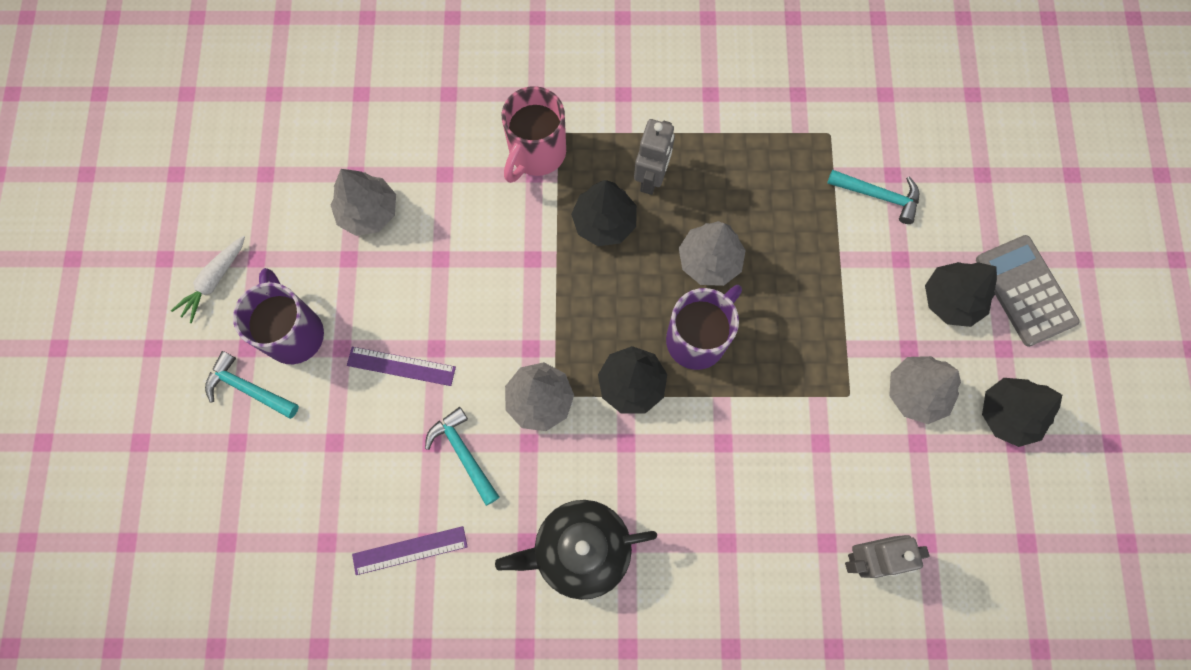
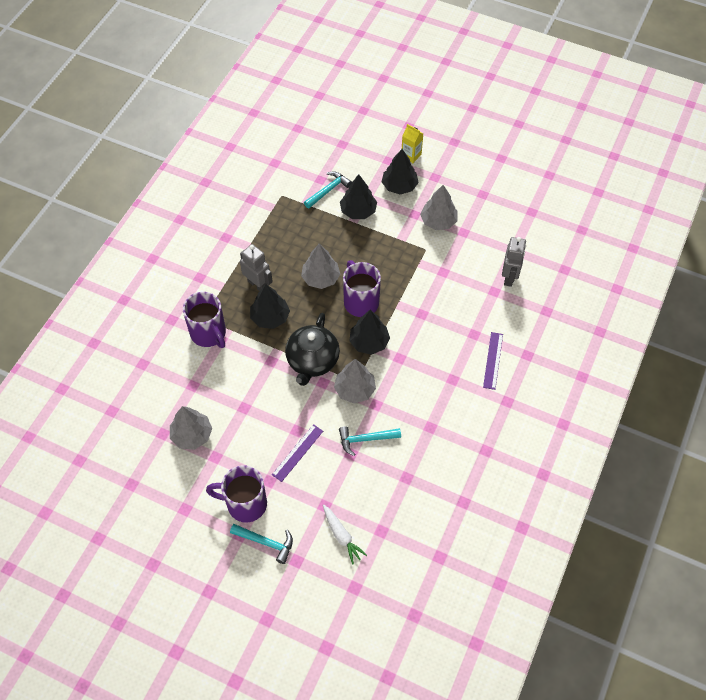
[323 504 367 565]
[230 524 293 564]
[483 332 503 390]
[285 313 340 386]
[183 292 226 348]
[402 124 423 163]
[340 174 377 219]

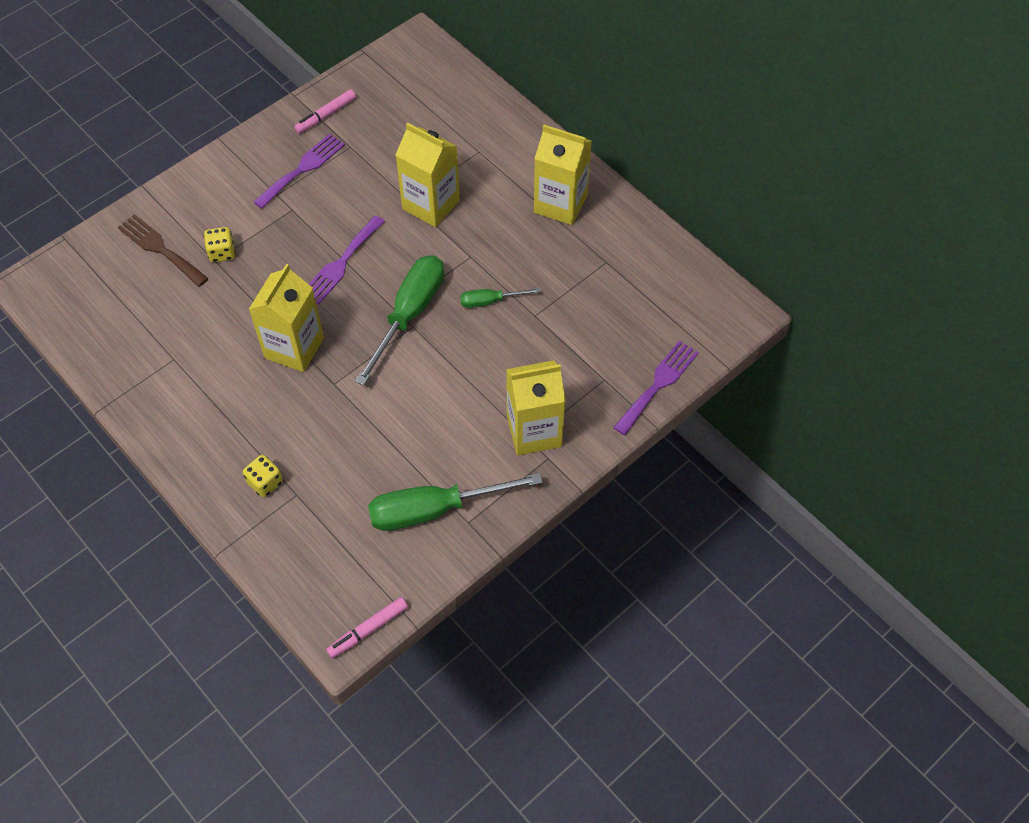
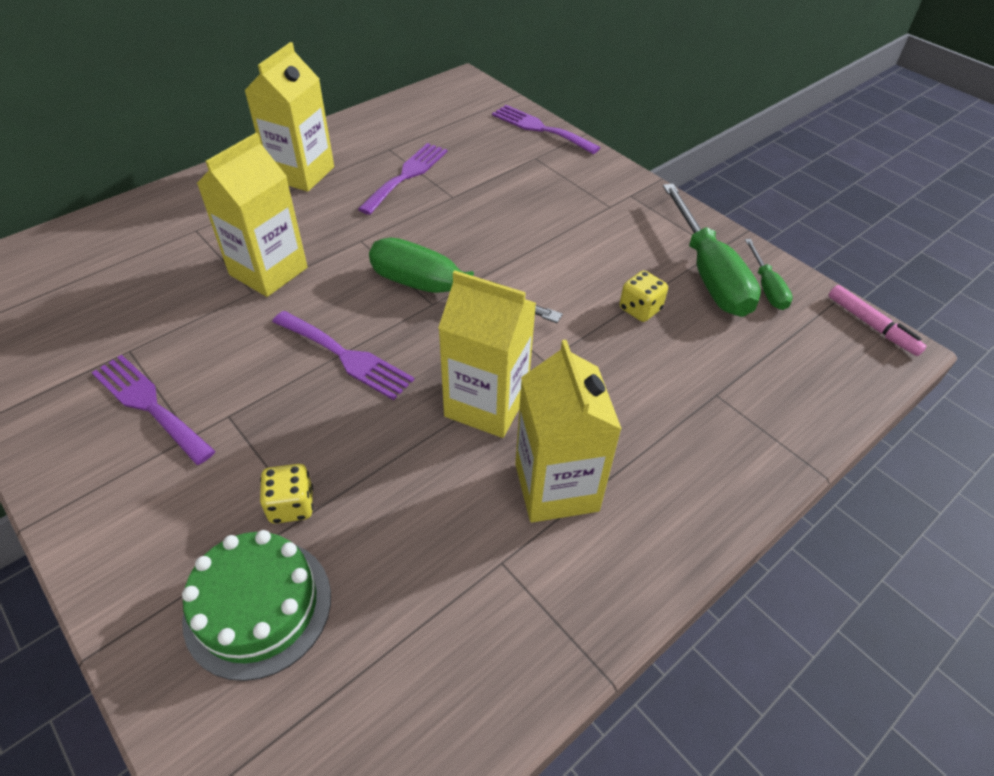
[182 530 331 681]
[620 270 668 322]
[294 89 356 133] (first image)
[745 239 793 310]
[515 340 622 523]
[358 143 448 215]

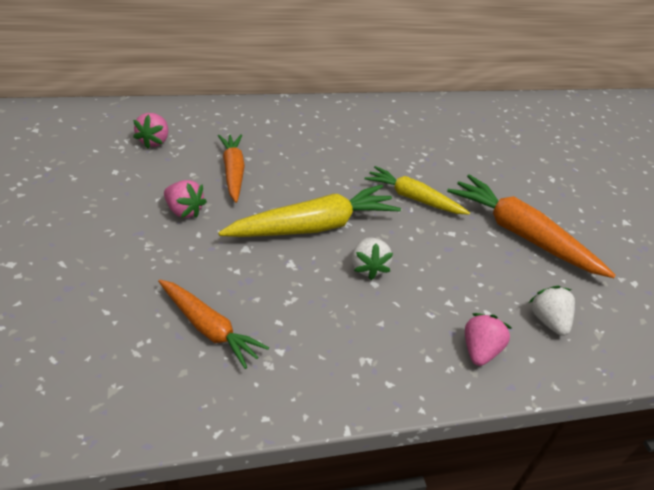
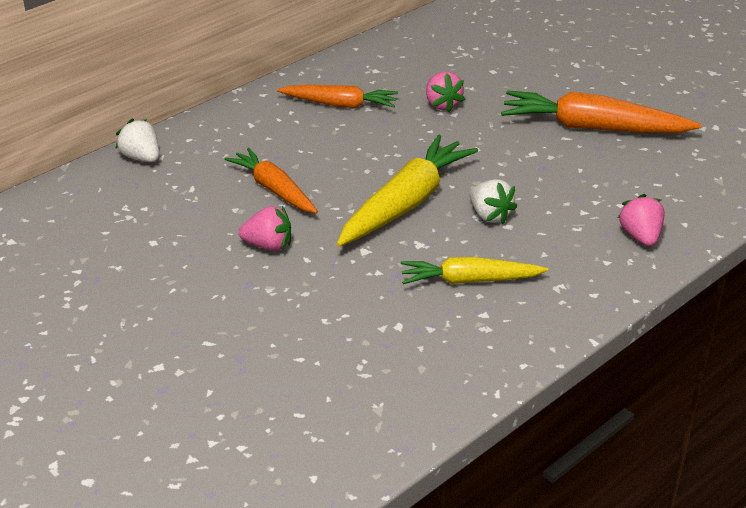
[426 72 465 112]
[277 85 398 108]
[400 257 548 284]
[116 118 159 162]

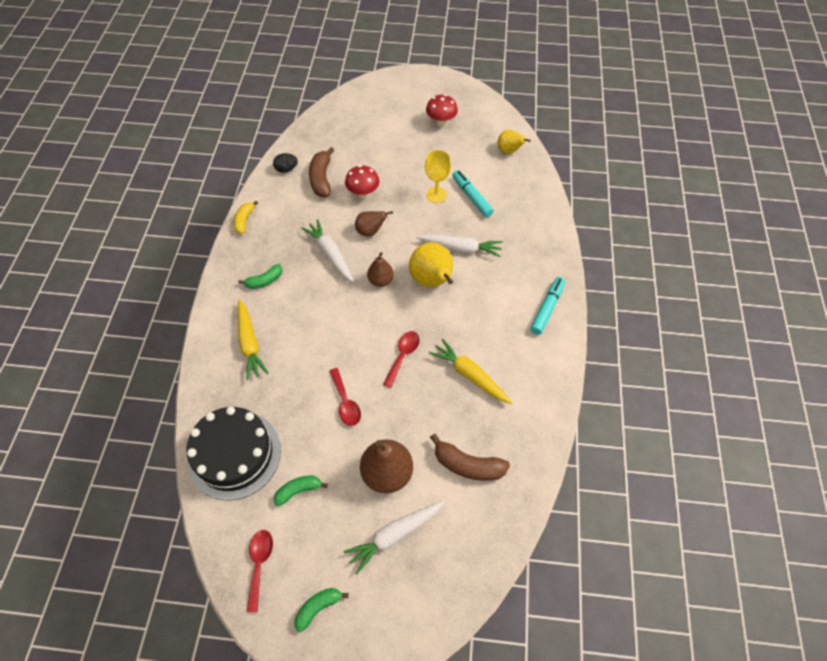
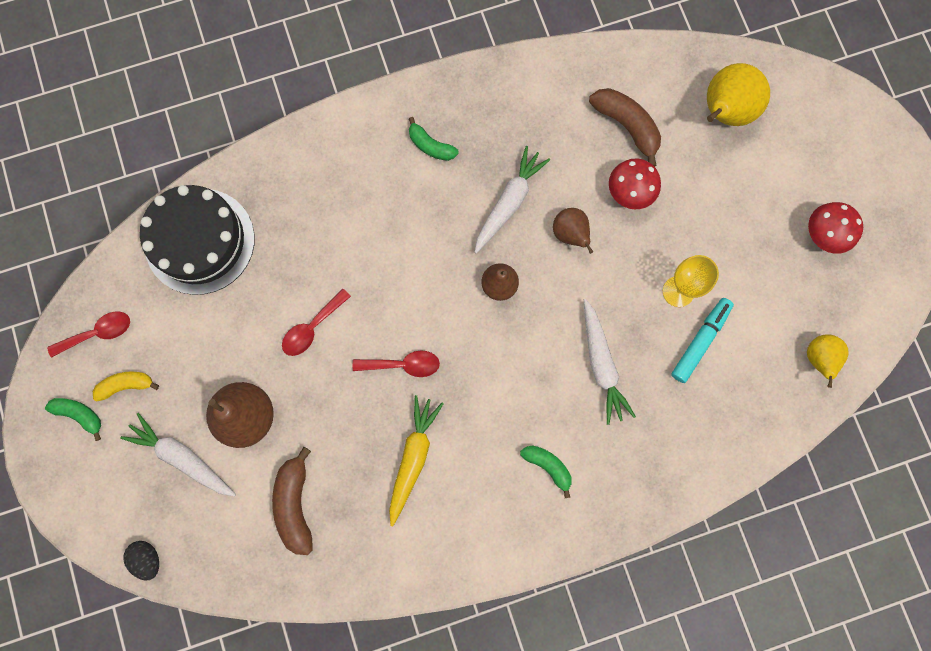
[93 371 159 401]
[238 299 269 380] (first image)
[124 541 159 581]
[520 445 572 498]
[589 88 661 167]
[707 63 770 126]
[531 277 565 335] (first image)

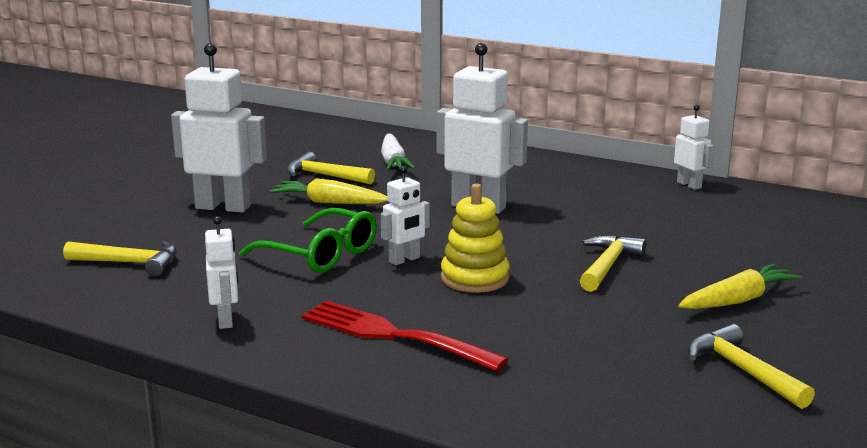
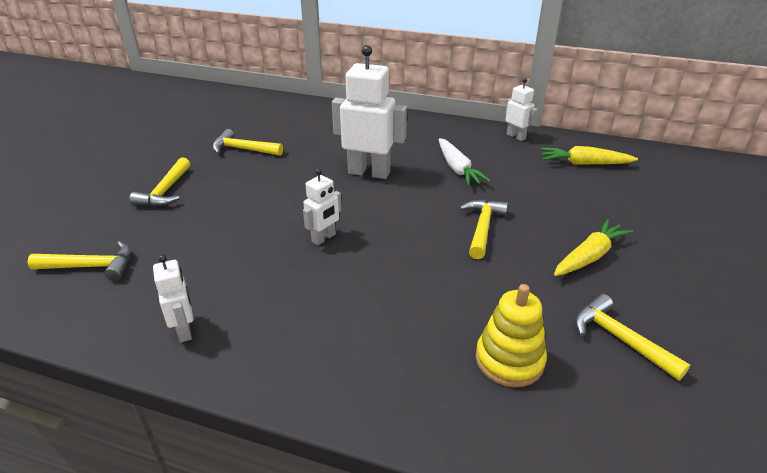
[129 157 190 207]
[239 208 377 273] (first image)
[540 146 638 165]
[302 300 509 372] (first image)
[439 138 491 186]
[476 284 547 387]

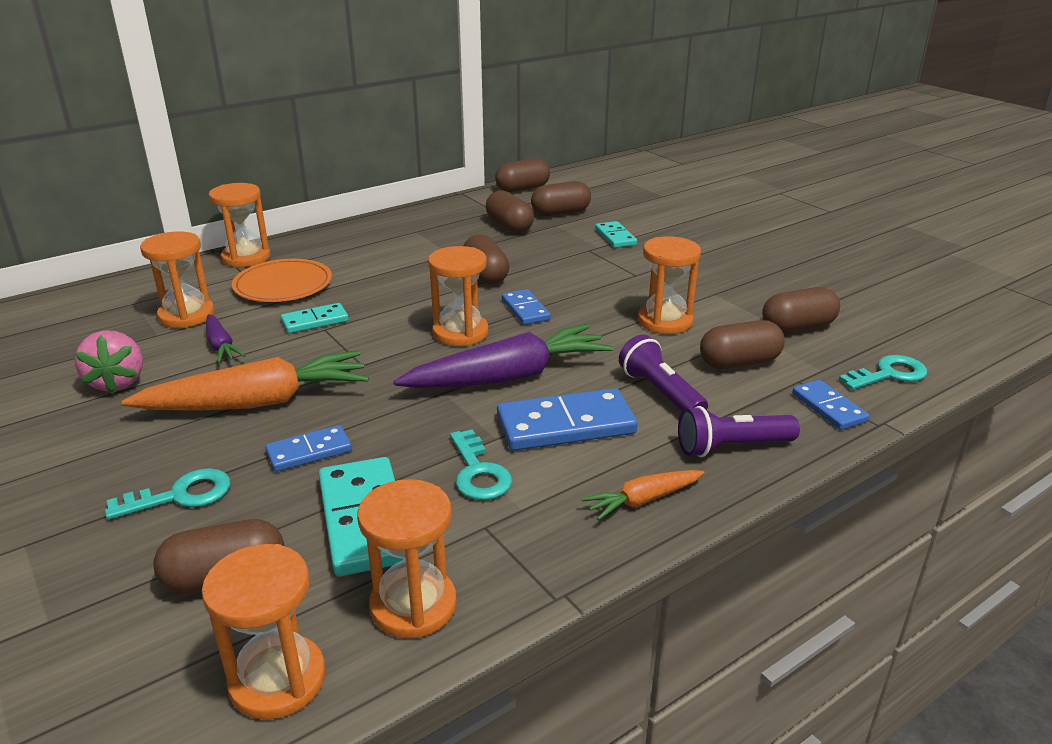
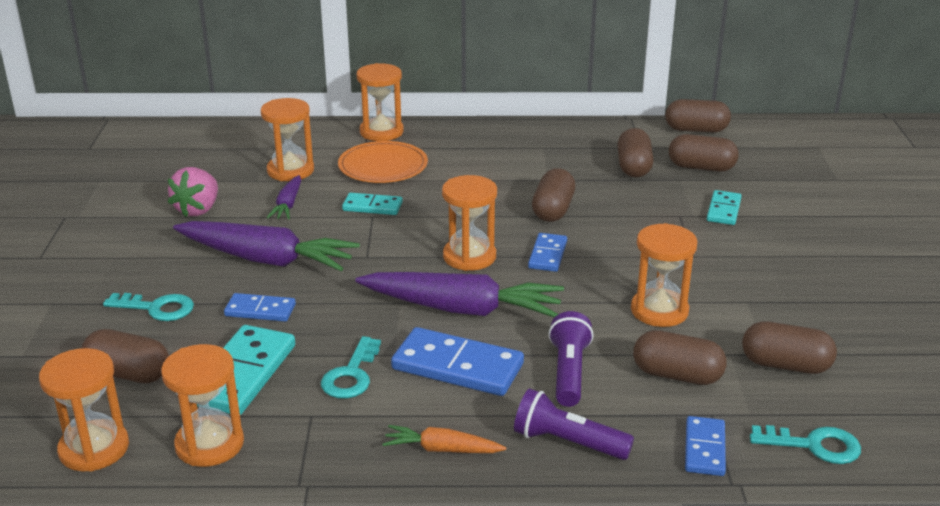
[173 221 360 271]

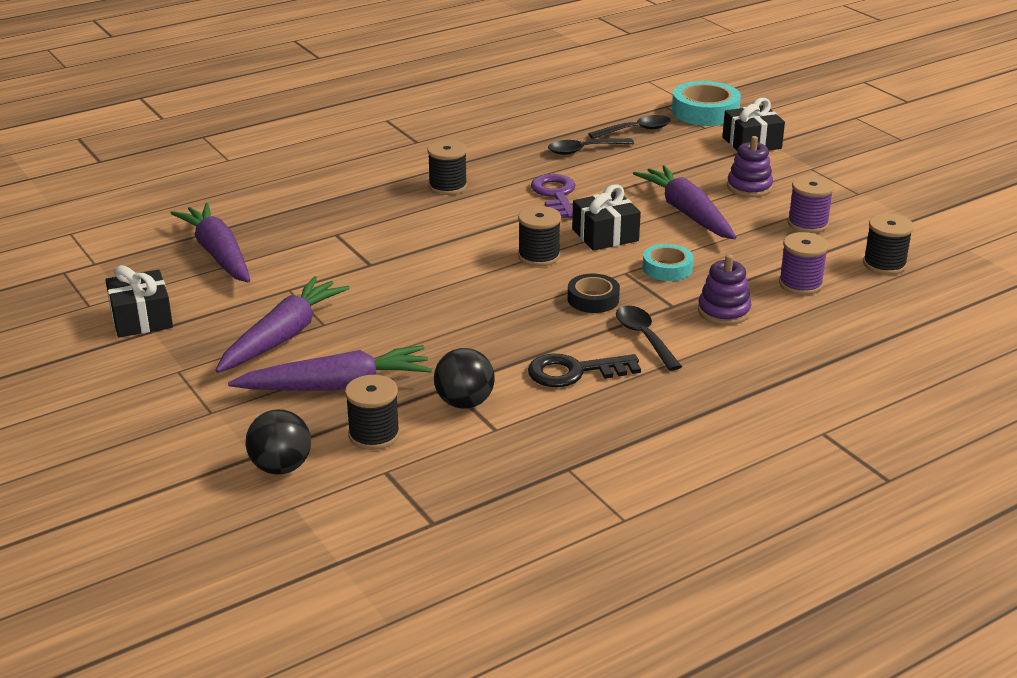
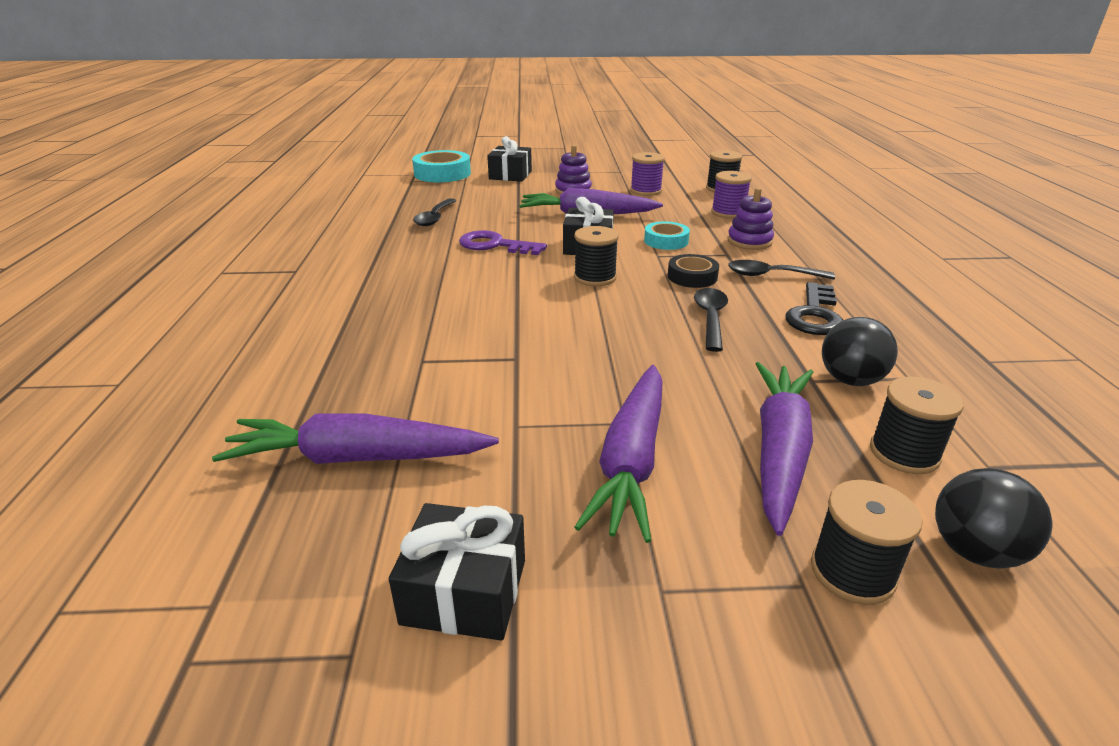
[574 365 663 543]
[811 480 922 605]
[694 288 728 352]

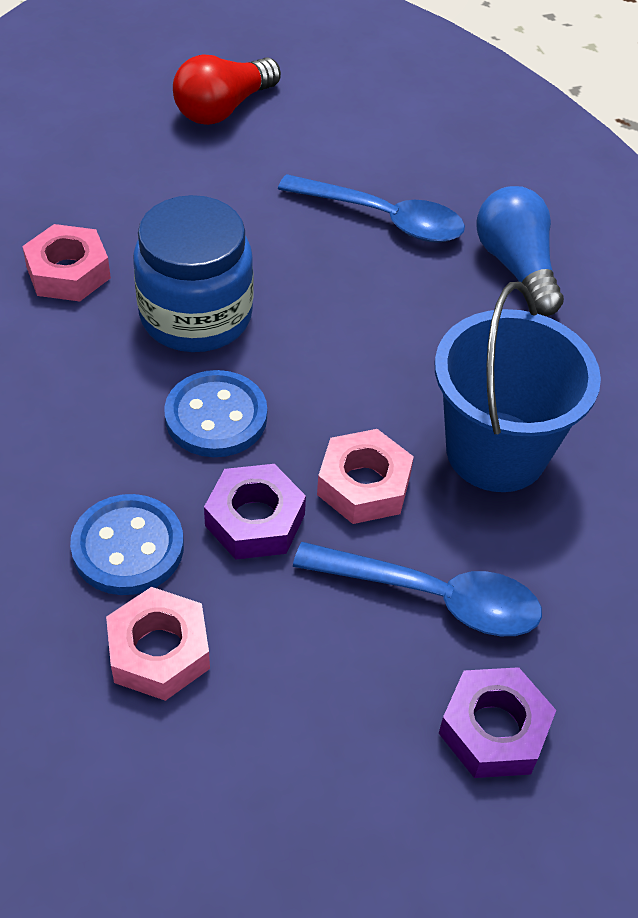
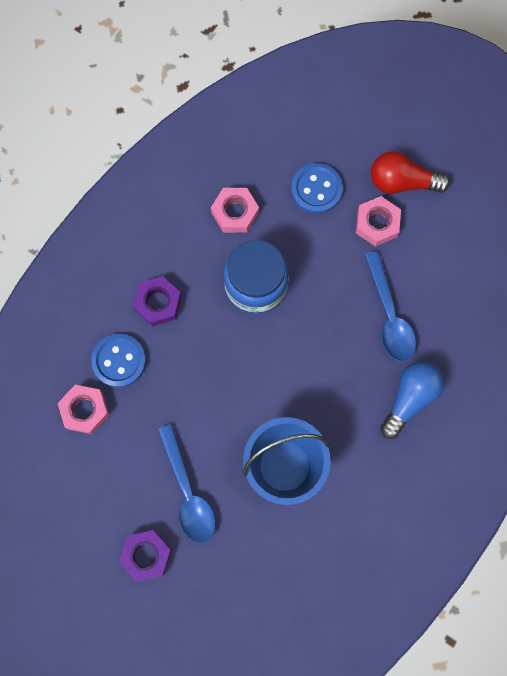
[291 163 343 214]
[133 276 182 327]
[356 196 401 247]

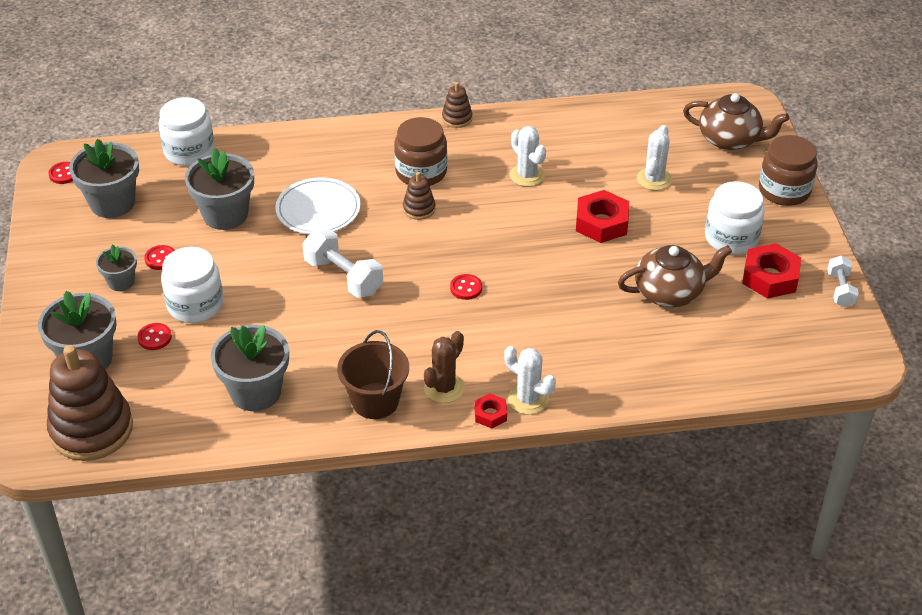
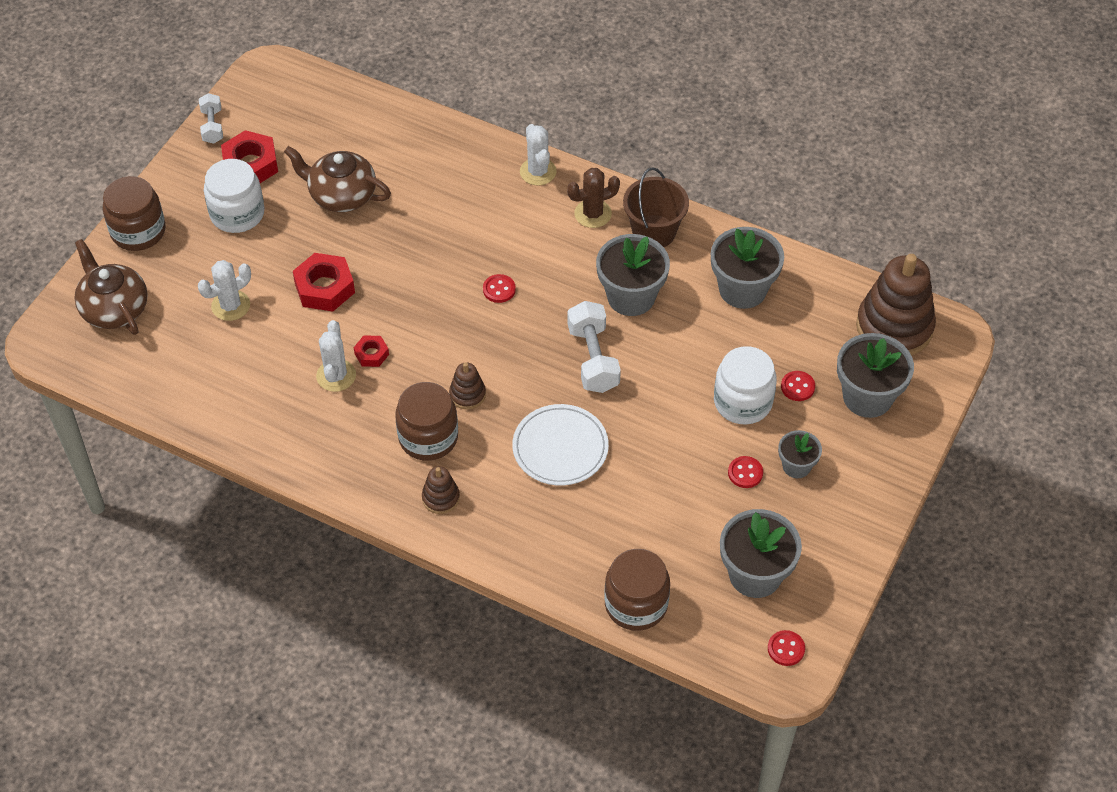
[604 549 670 631]
[596 234 670 316]
[422 466 460 514]
[354 335 389 367]
[199 93 223 144]

